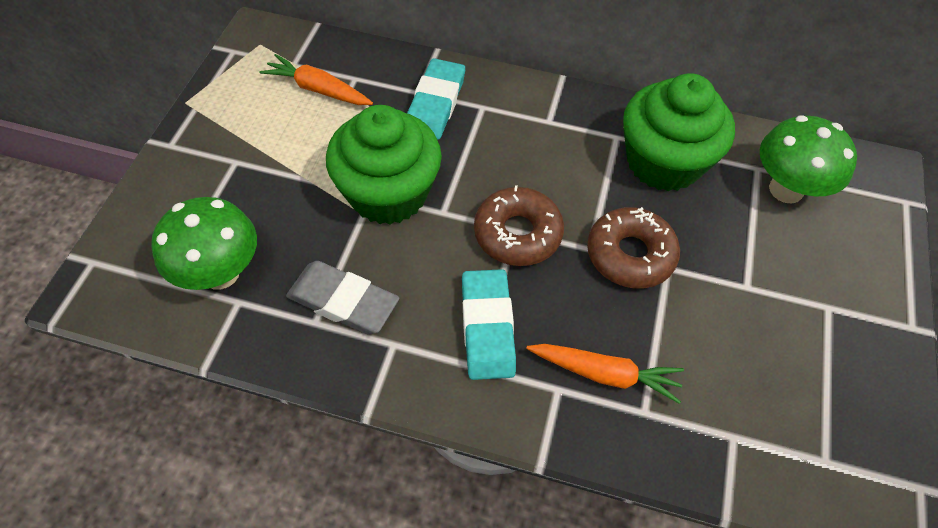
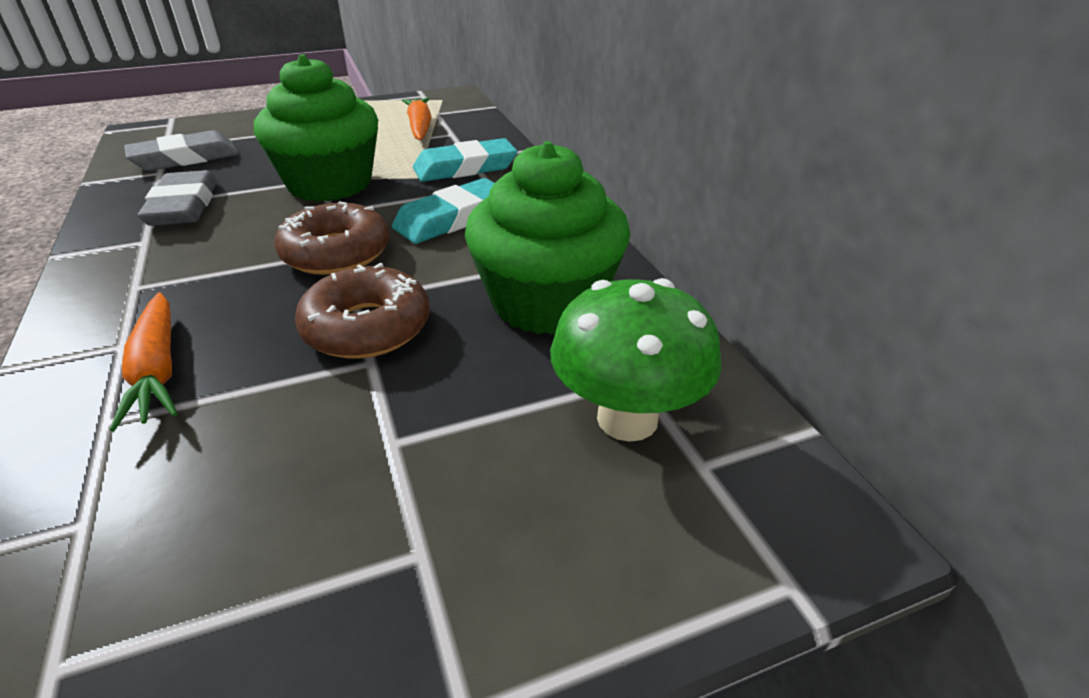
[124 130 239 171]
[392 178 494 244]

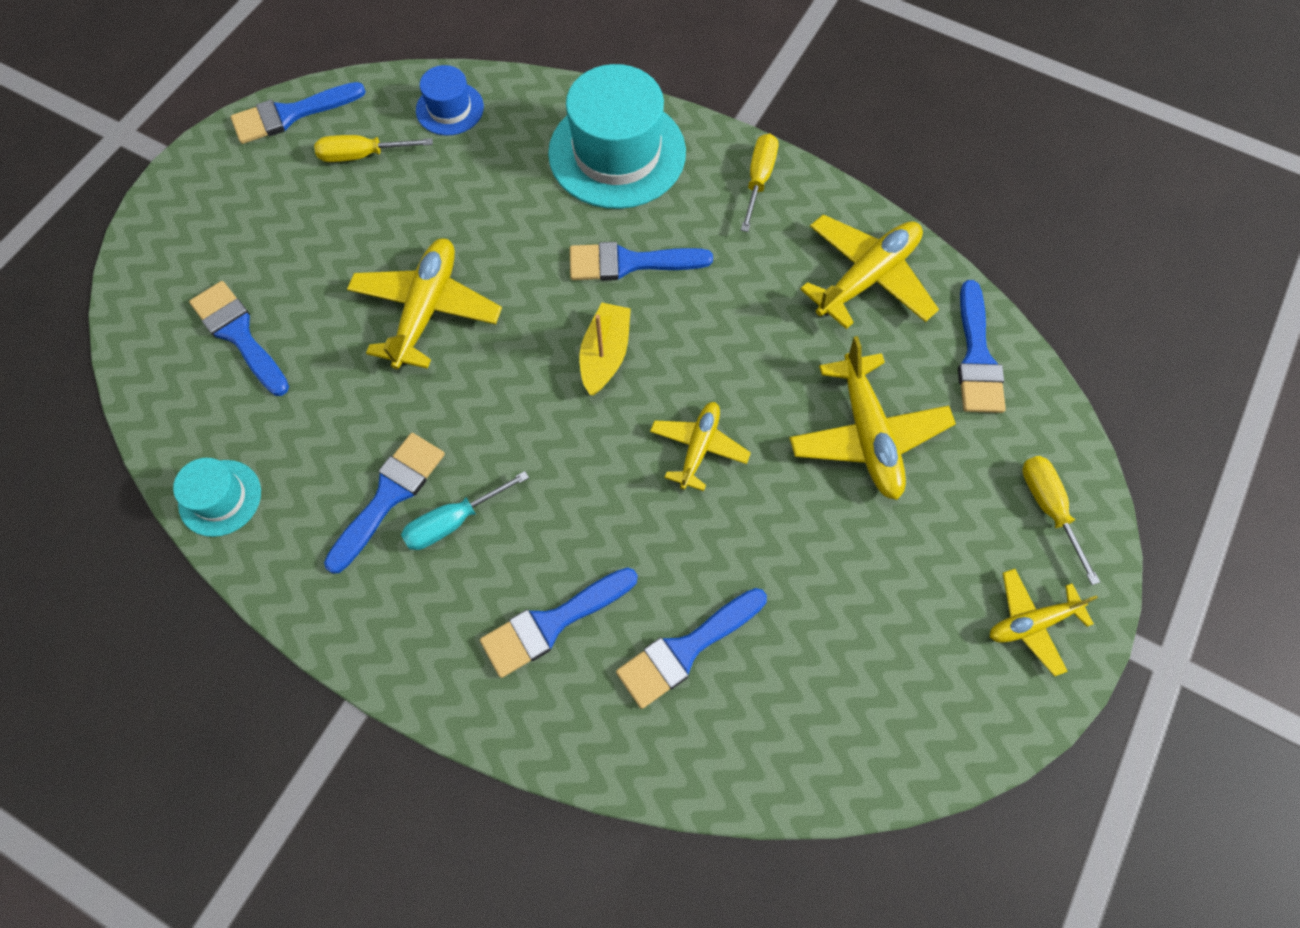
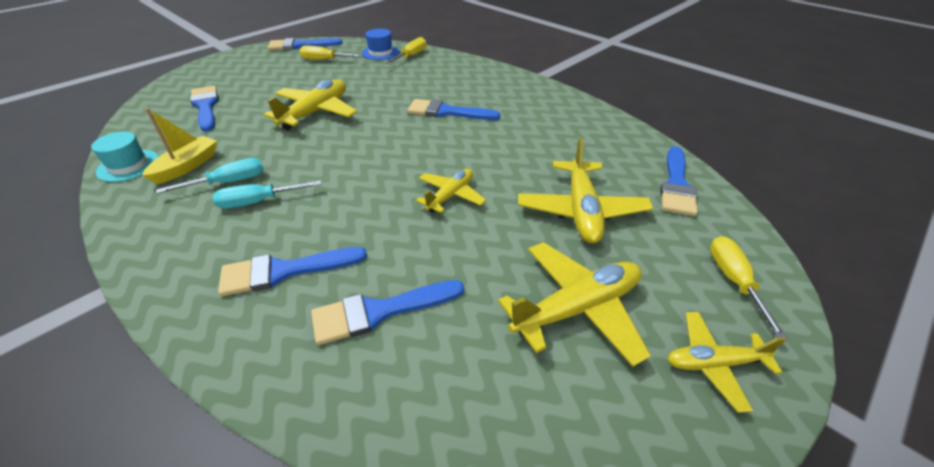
[156 158 264 194]
[548 64 686 209] (first image)
[142 108 217 184]
[385 37 427 64]
[498 242 651 367]

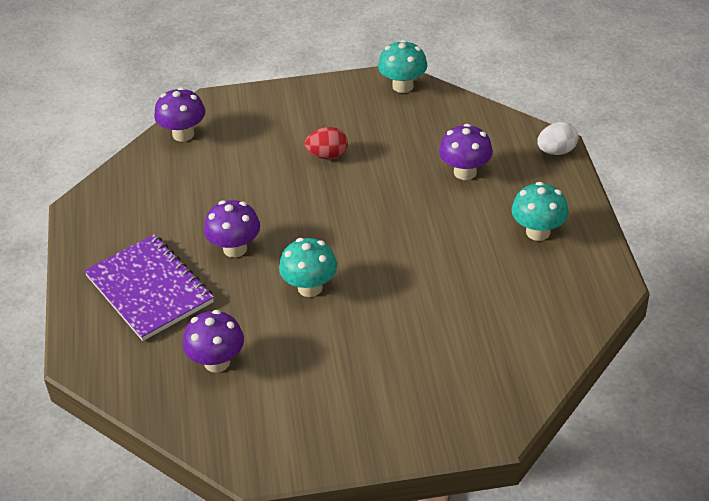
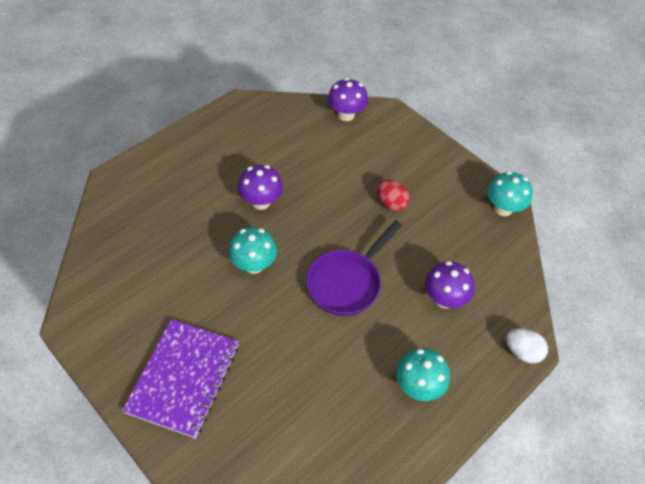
[122 319 239 438]
[183 310 244 373] (first image)
[306 220 402 316]

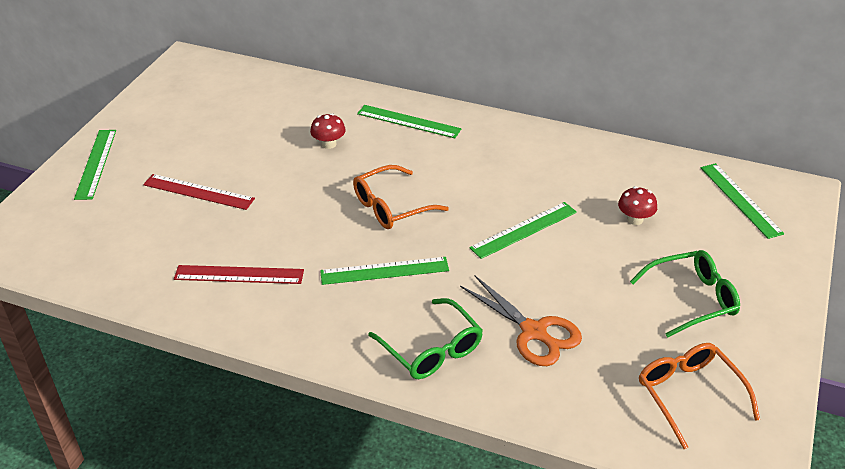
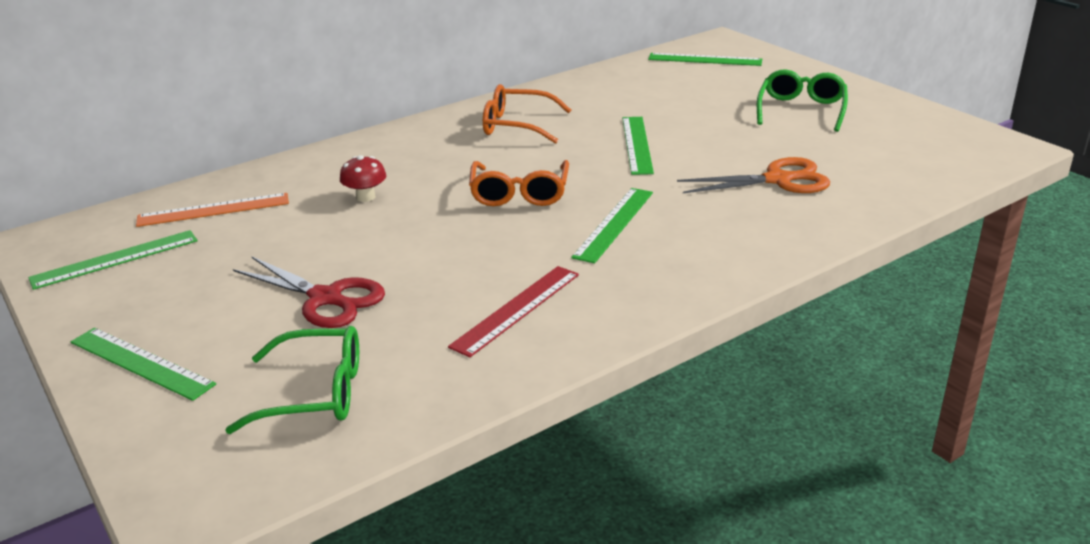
[233 256 385 328]
[28 230 198 290]
[225 326 359 434]
[618 186 657 225] (first image)
[483 84 571 144]
[136 193 289 227]

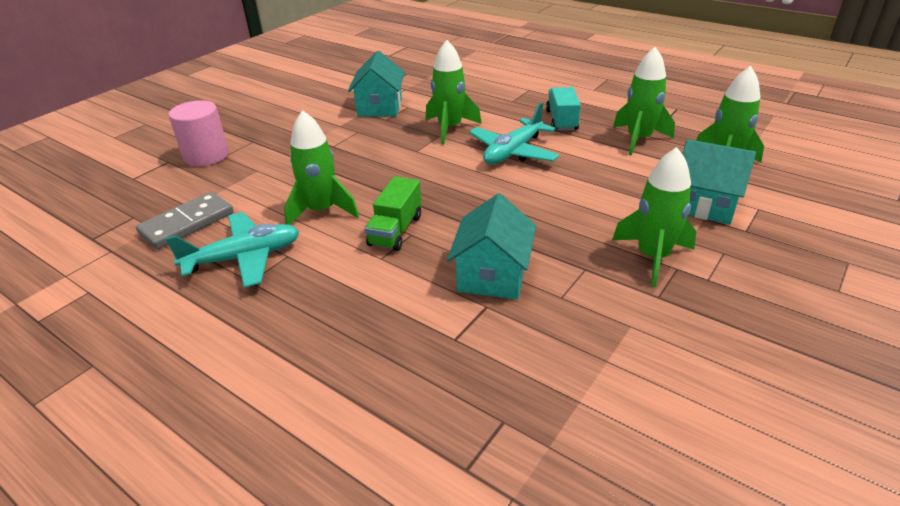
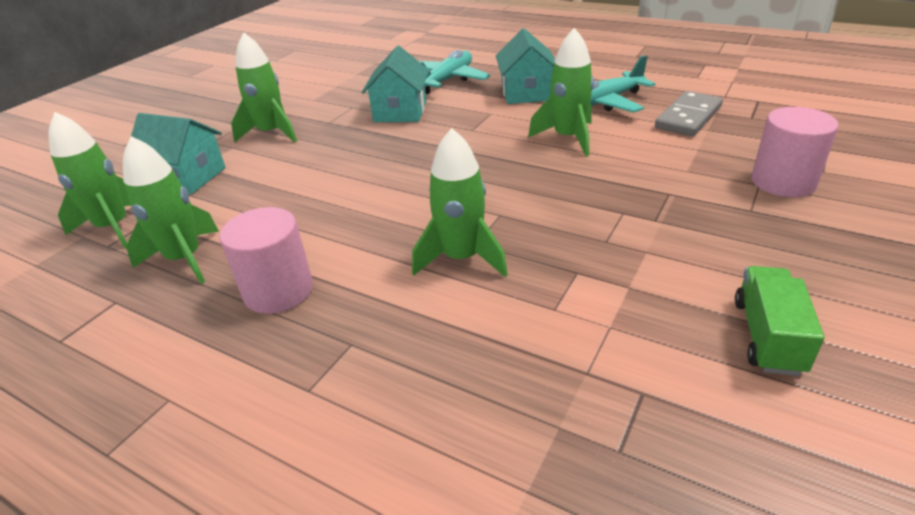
[496 28 555 104]
[735 266 825 376]
[419 50 490 94]
[220 207 313 314]

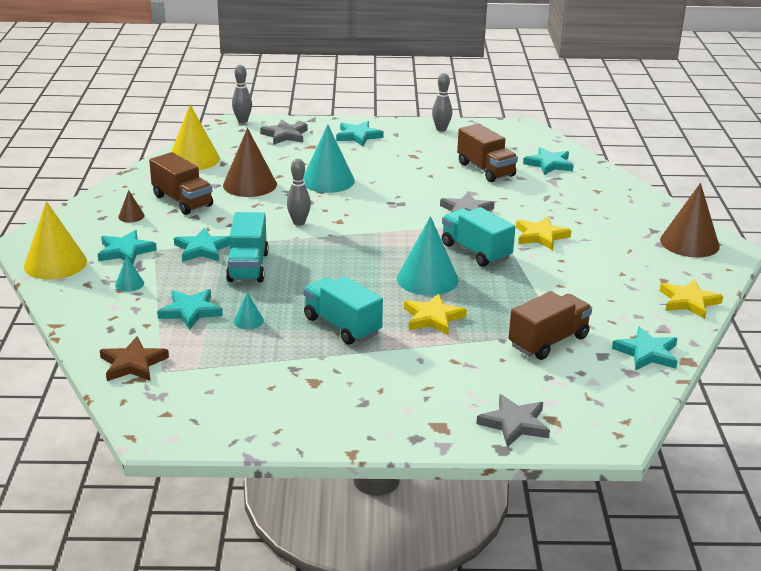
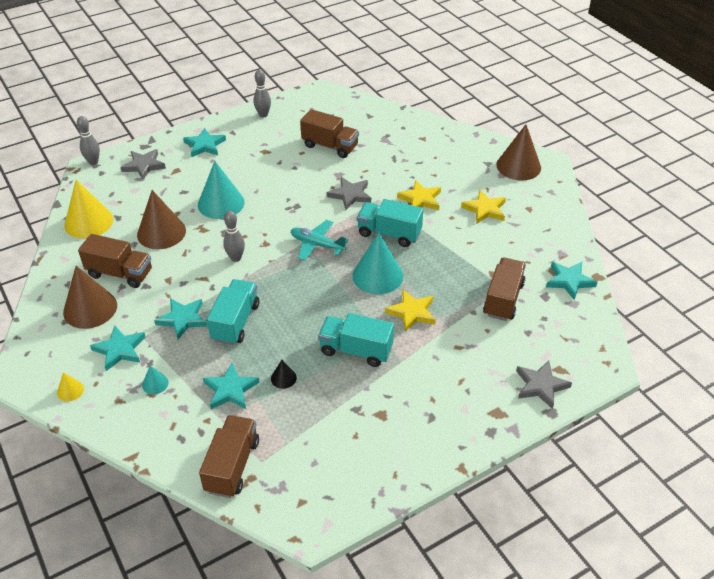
[57 372 84 402]
[199 415 259 498]
[63 266 117 329]
[207 279 259 345]
[271 360 297 389]
[523 147 574 175] (first image)
[461 190 506 224]
[291 220 349 261]

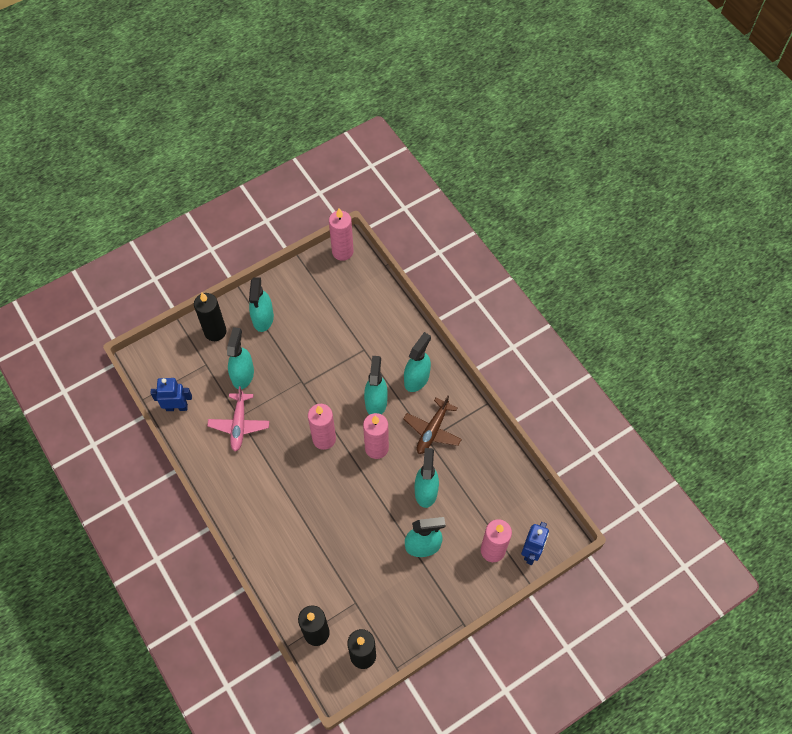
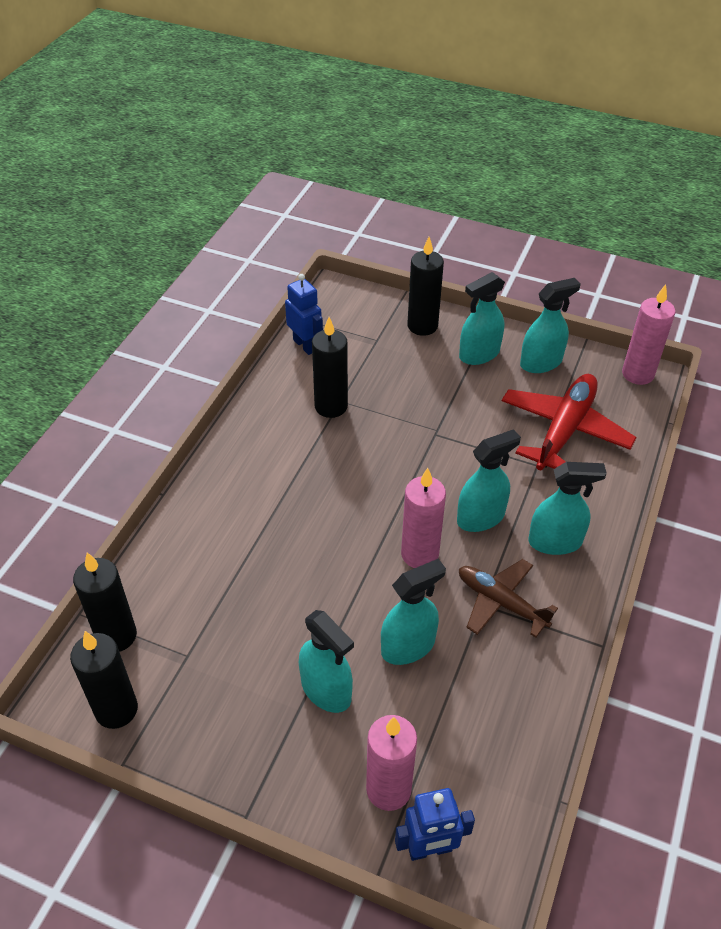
[312 317 348 418]
[520 278 581 373]
[308 404 336 450] (first image)
[459 559 558 637]
[502 374 637 470]

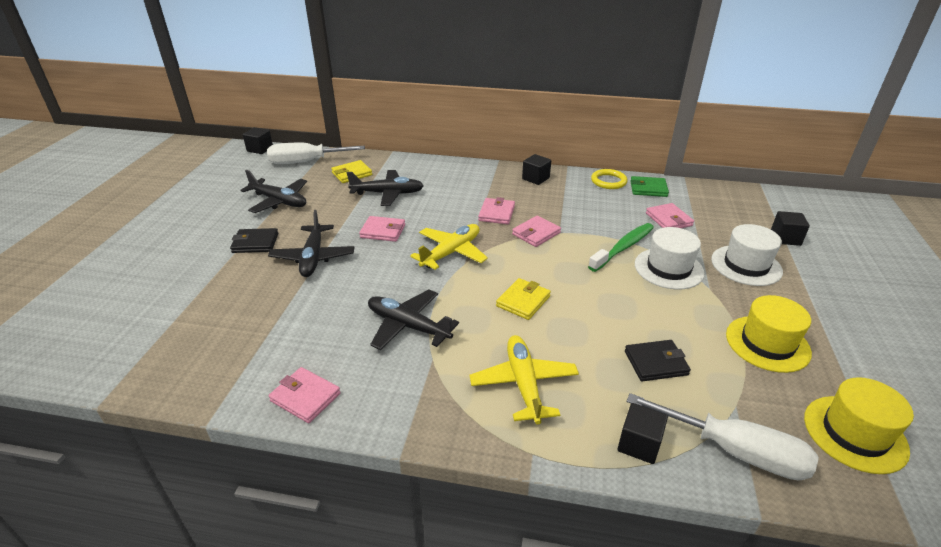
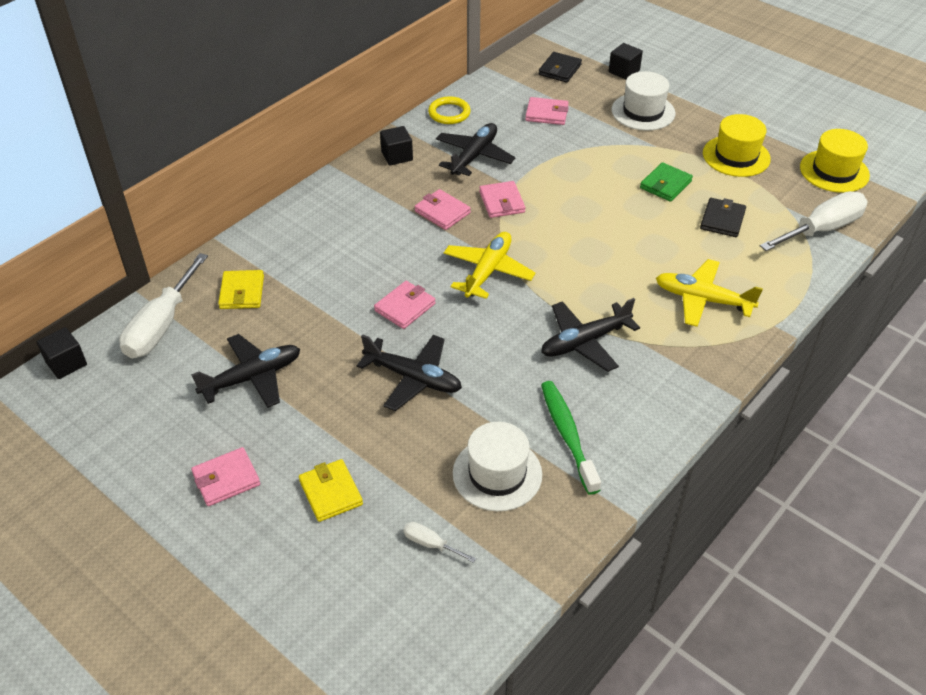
[538 52 582 83]
[191 447 260 506]
[436 123 516 176]
[444 232 536 299]
[299 459 363 522]
[541 381 601 495]
[617 403 668 464] (first image)
[640 162 693 202]
[453 422 542 511]
[403 522 476 563]

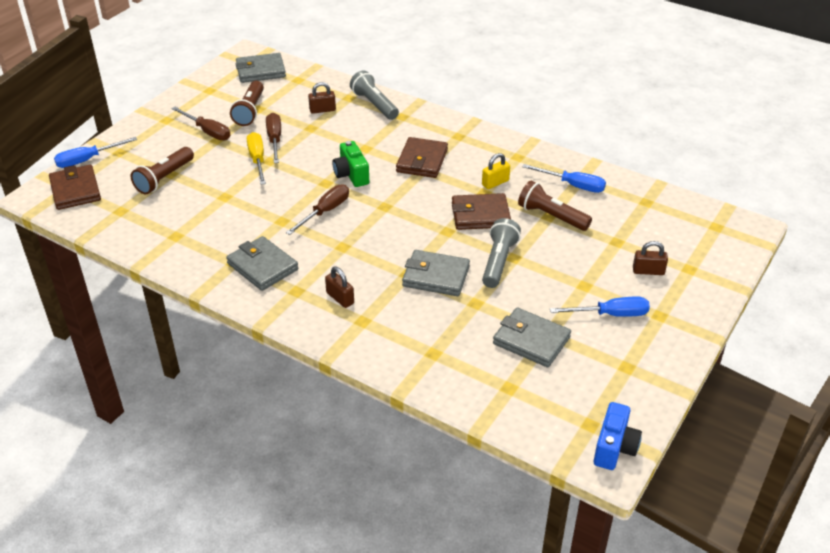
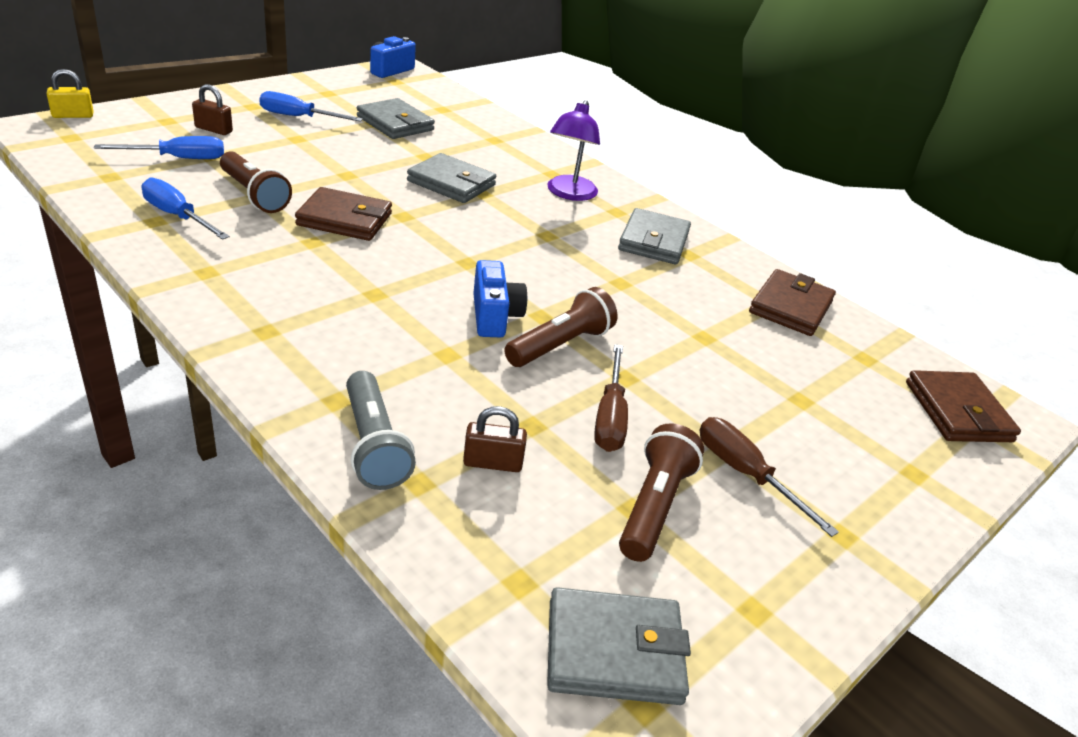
[94 136 224 159]
[504 287 618 367]
[618 208 691 265]
[247 132 266 185] (first image)
[286 184 349 235] (first image)
[547 100 600 201]
[473 260 527 337]
[749 269 836 336]
[46 69 93 118]
[482 218 521 288] (first image)

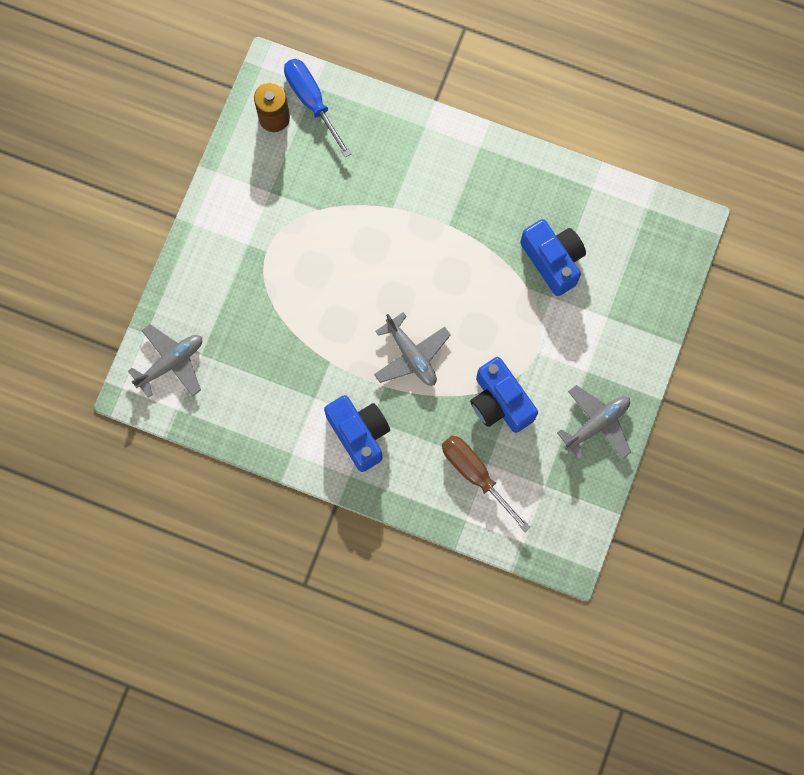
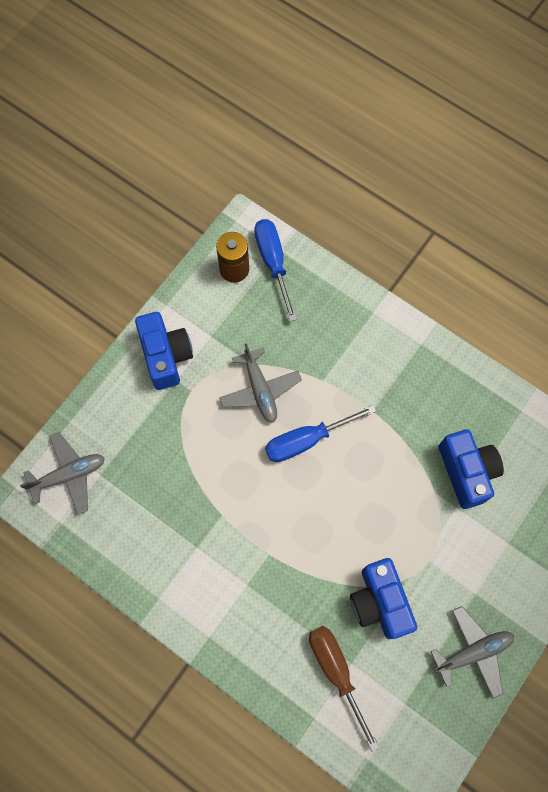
[135 312 193 390]
[219 343 302 423]
[265 405 376 462]

